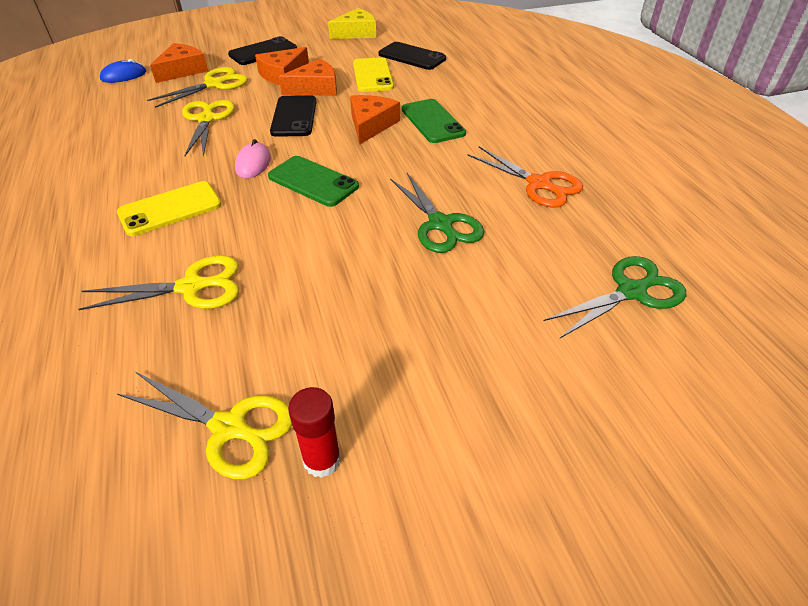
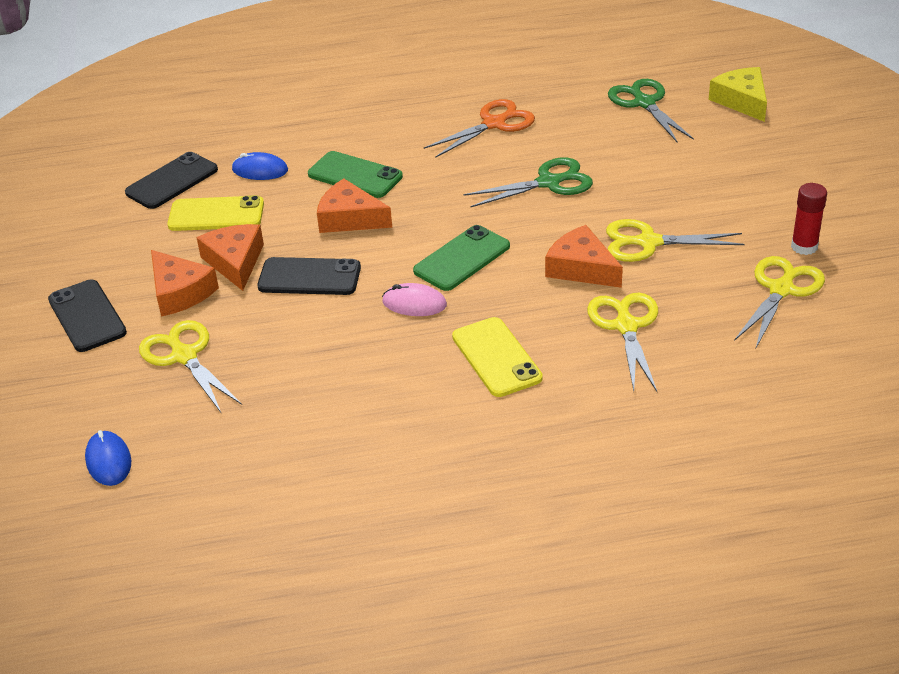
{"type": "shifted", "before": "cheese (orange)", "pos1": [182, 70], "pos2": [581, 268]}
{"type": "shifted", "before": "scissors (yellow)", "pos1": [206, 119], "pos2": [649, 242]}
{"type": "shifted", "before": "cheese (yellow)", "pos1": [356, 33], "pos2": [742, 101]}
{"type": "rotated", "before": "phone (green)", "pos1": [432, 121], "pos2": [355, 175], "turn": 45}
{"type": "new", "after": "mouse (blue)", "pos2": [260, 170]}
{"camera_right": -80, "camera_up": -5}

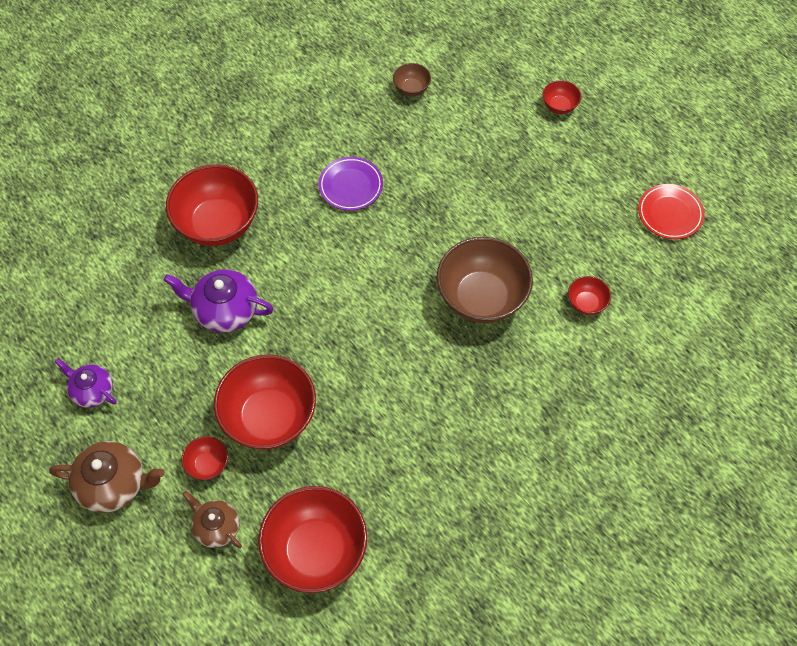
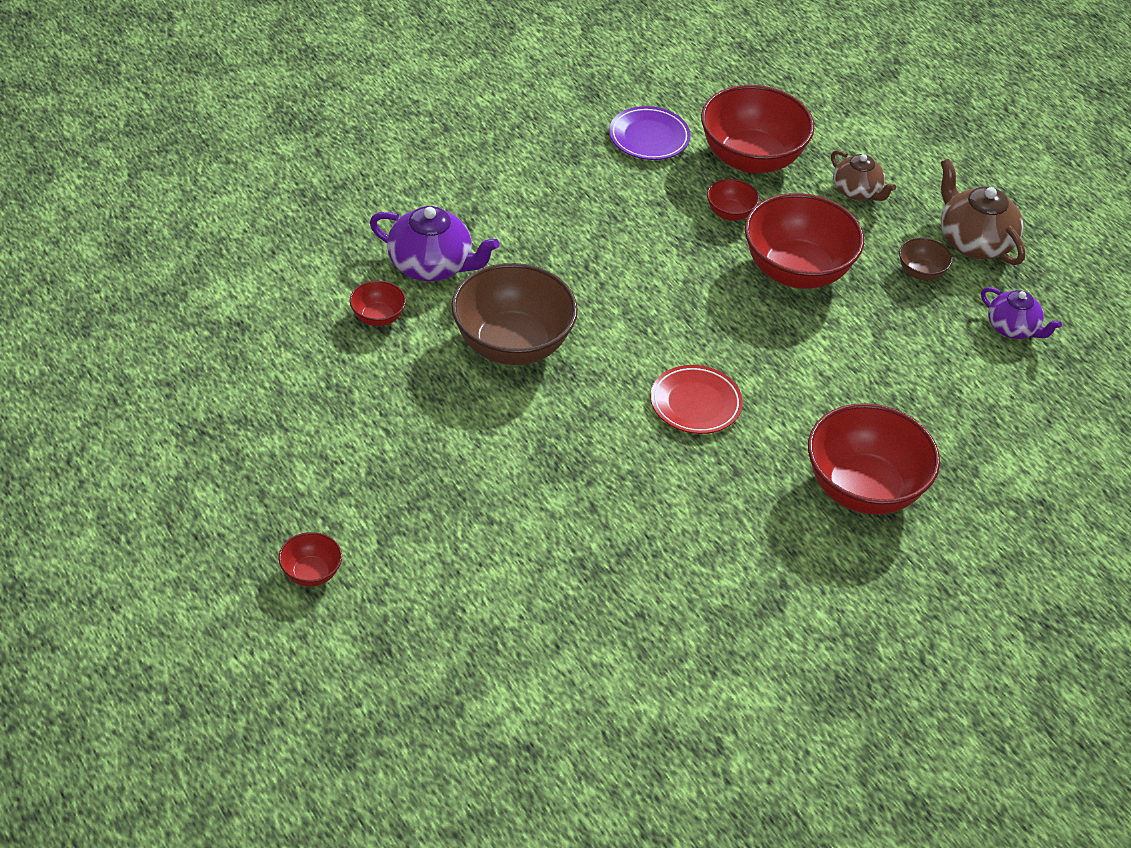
{"type": "rotated", "before": "teapot (brown)", "pos1": [114, 484], "pos2": [974, 242], "turn": 45}
{"type": "shifted", "before": "teapot (purple)", "pos1": [225, 310], "pos2": [431, 265]}
{"type": "shifted", "before": "bowl (red)", "pos1": [208, 464], "pos2": [730, 213]}
{"type": "shifted", "before": "plate (purple)", "pos1": [351, 186], "pos2": [649, 138]}
{"type": "shifted", "before": "bowl (brown)", "pos1": [411, 88], "pos2": [921, 272]}
{"type": "shifted", "before": "plate (red)", "pos1": [669, 214], "pos2": [695, 404]}
{"camera_right": -175, "camera_up": -15}

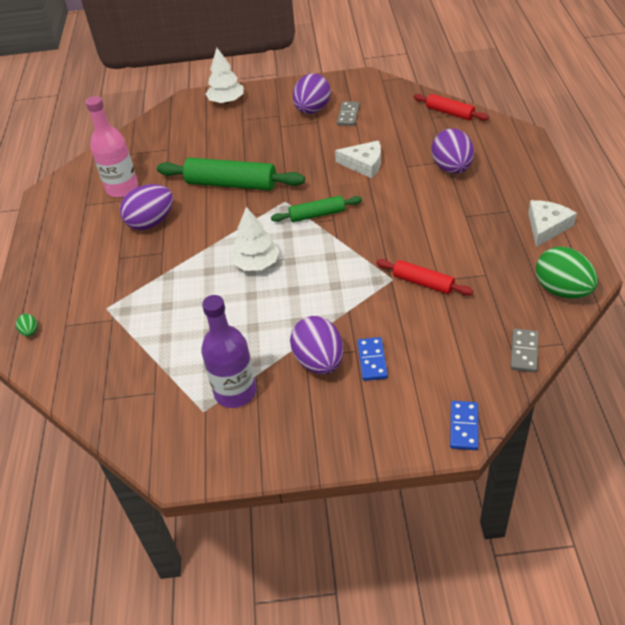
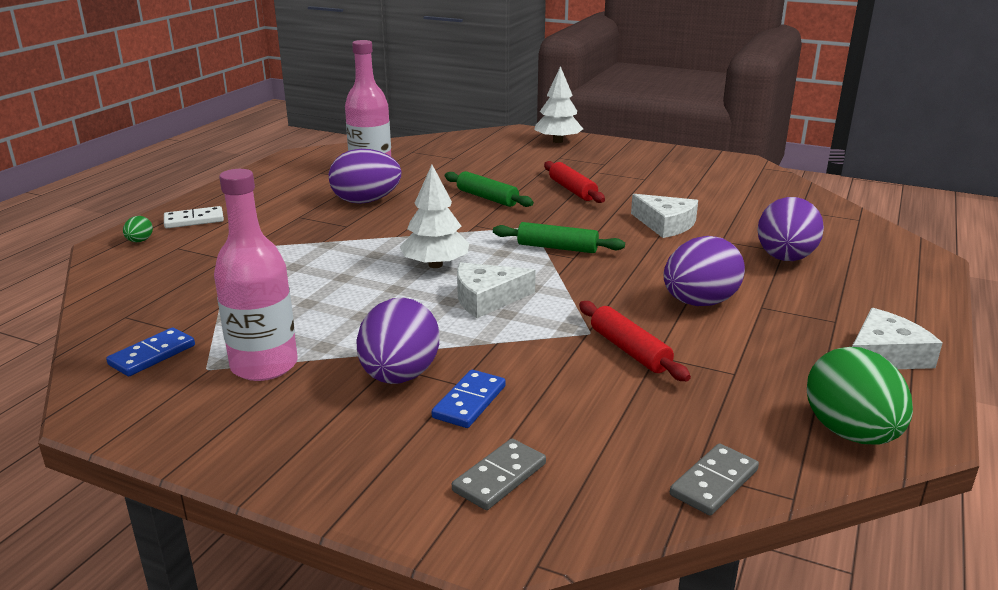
{"type": "scaled", "before": "rolling pin (green)", "pos1": [231, 184], "pos2": [487, 198], "scale": 0.58}
{"type": "repainted", "before": "bottle (purple)", "after": "bottle (pink)", "pos1": [235, 392], "pos2": [264, 365]}
{"type": "shifted", "before": "egg (purple)", "pos1": [312, 110], "pos2": [699, 303]}
{"type": "shifted", "before": "domino (grey)", "pos1": [348, 115], "pos2": [500, 477]}
{"type": "shifted", "before": "rolling pin (red)", "pos1": [449, 113], "pos2": [572, 190]}
{"type": "shifted", "before": "domino (blue)", "pos1": [463, 427], "pos2": [152, 355]}
{"type": "new", "after": "domino (white)", "pos2": [194, 220]}
{"type": "new", "after": "cheese (white)", "pos2": [487, 298]}
{"camera_right": 25, "camera_up": -20}

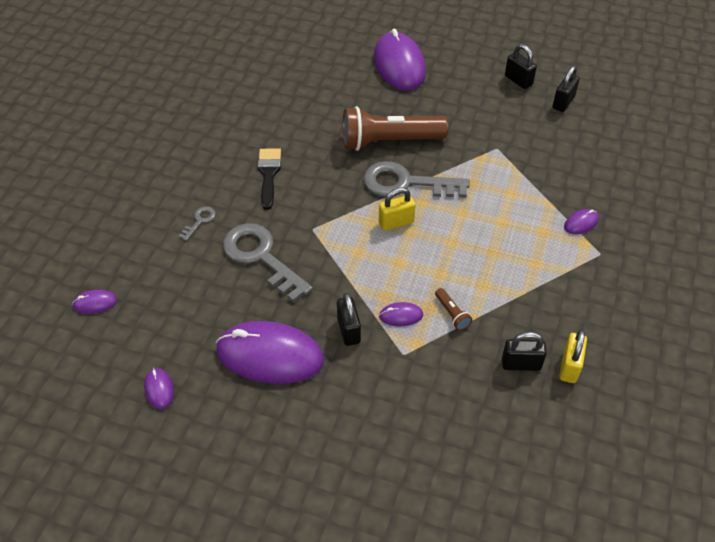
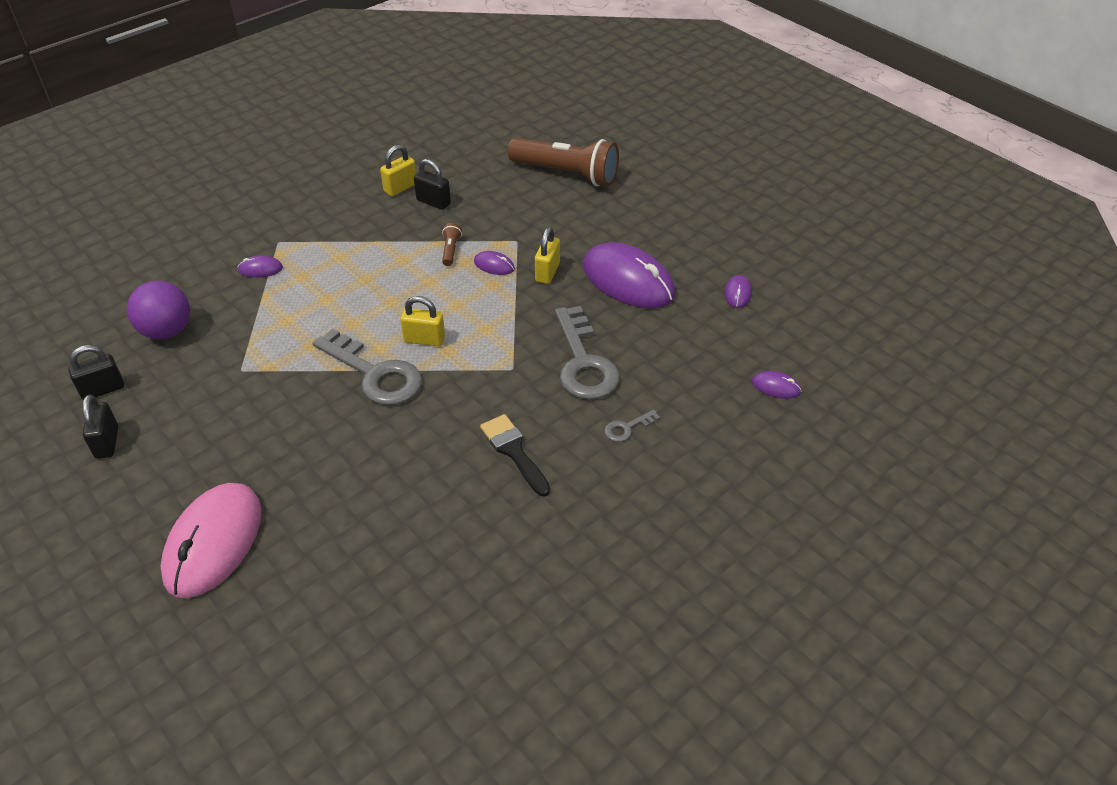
{"type": "rotated", "before": "brush (black)", "pos1": [269, 174], "pos2": [514, 451], "turn": 120}
{"type": "repainted", "before": "padlock (black)", "after": "padlock (yellow)", "pos1": [349, 330], "pos2": [547, 272]}
{"type": "shifted", "before": "flashlight (brown)", "pos1": [389, 141], "pos2": [566, 174]}
{"type": "repainted", "before": "mouse (purple)", "after": "mouse (pink)", "pos1": [399, 65], "pos2": [213, 542]}
{"type": "new", "after": "ball (purple)", "pos2": [167, 331]}
{"camera_right": -150, "camera_up": -5}

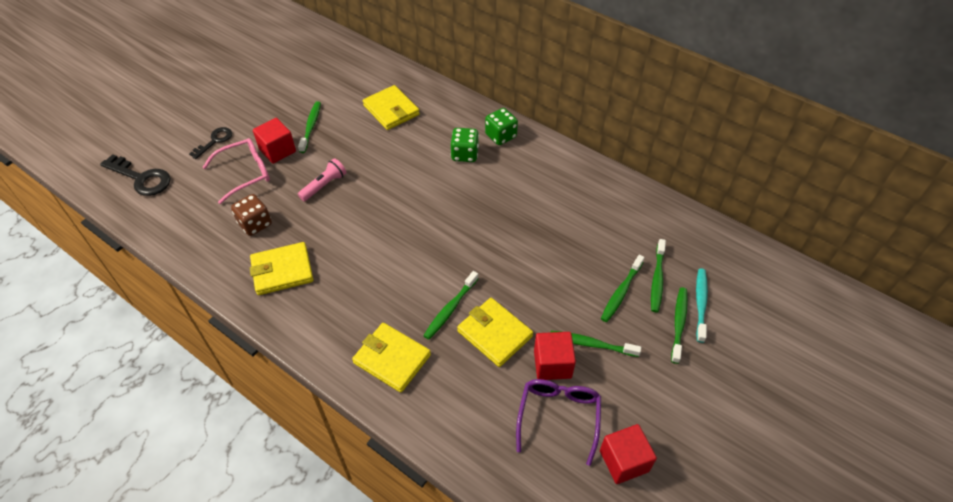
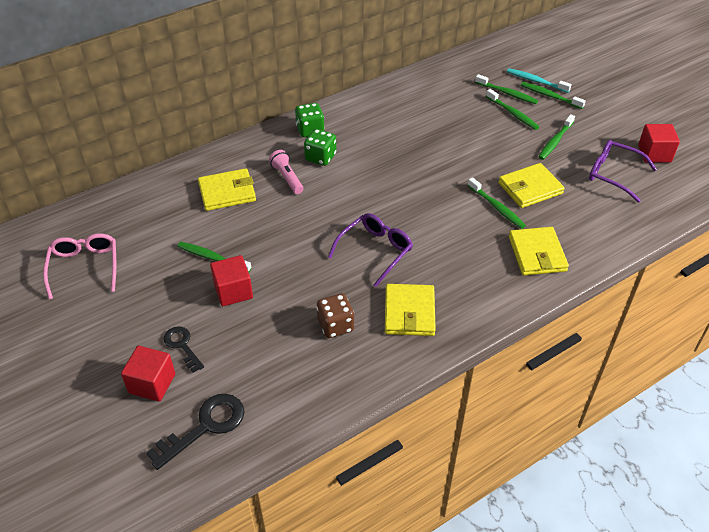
{"type": "shifted", "before": "glasses (pink)", "pos1": [245, 173], "pos2": [84, 267]}
{"type": "shifted", "before": "flashlight (pink)", "pos1": [324, 185], "pos2": [287, 178]}
{"type": "rotated", "before": "wallet (yellow)", "pos1": [392, 359], "pos2": [537, 254], "turn": -60}
{"type": "shifted", "before": "cube (red)", "pos1": [552, 364], "pos2": [152, 383]}
{"type": "new", "after": "glasses (purple)", "pos2": [375, 251]}
{"camera_right": -70, "camera_up": -5}

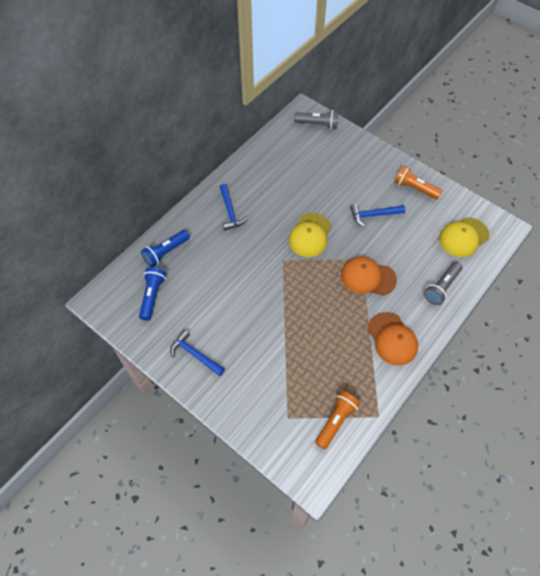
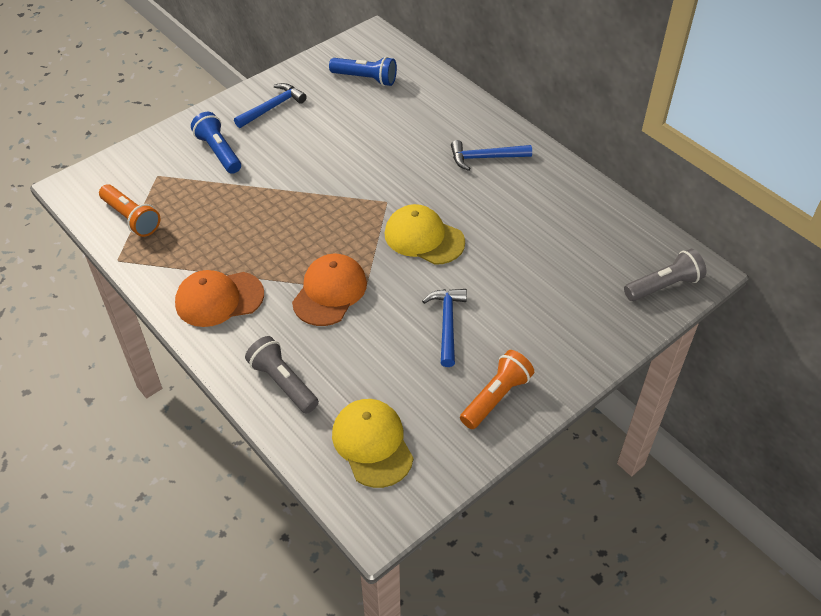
{"type": "shifted", "before": "flashlight (blue)", "pos1": [166, 252], "pos2": [218, 152]}
{"type": "rotated", "before": "flashlight (grey)", "pos1": [318, 124], "pos2": [664, 285], "turn": -135}
{"camera_right": 100, "camera_up": -10}

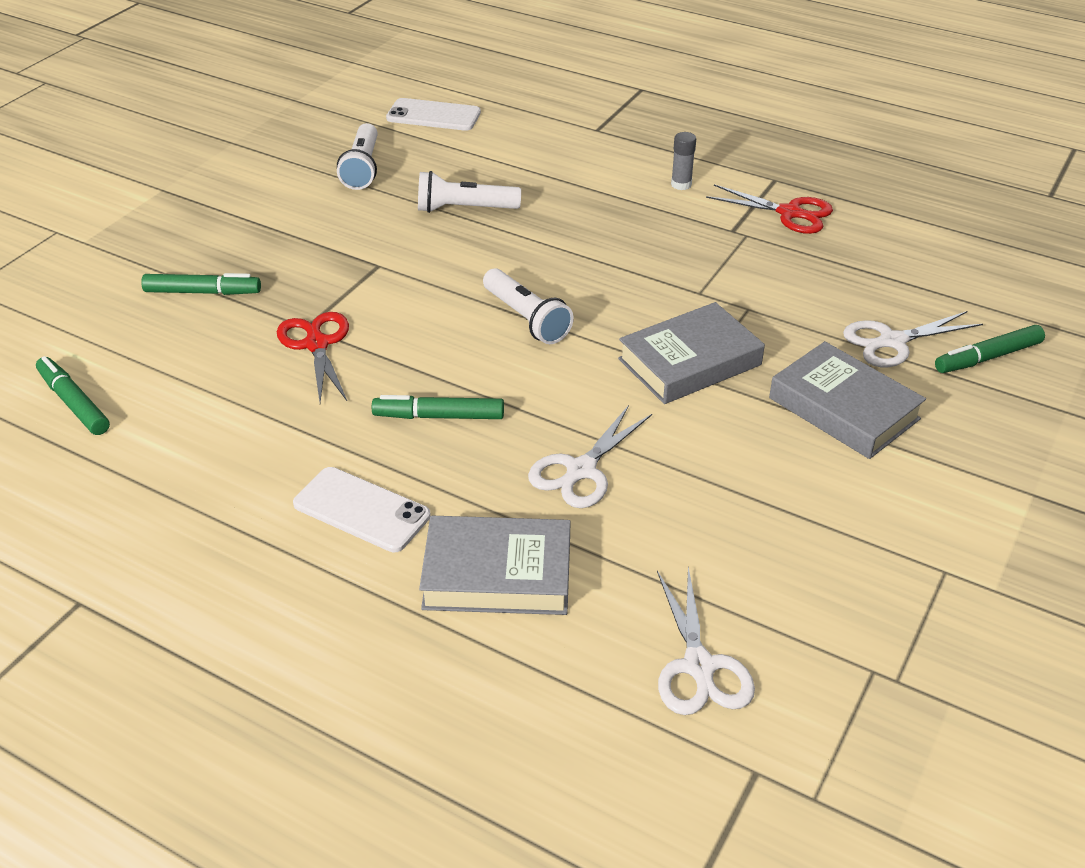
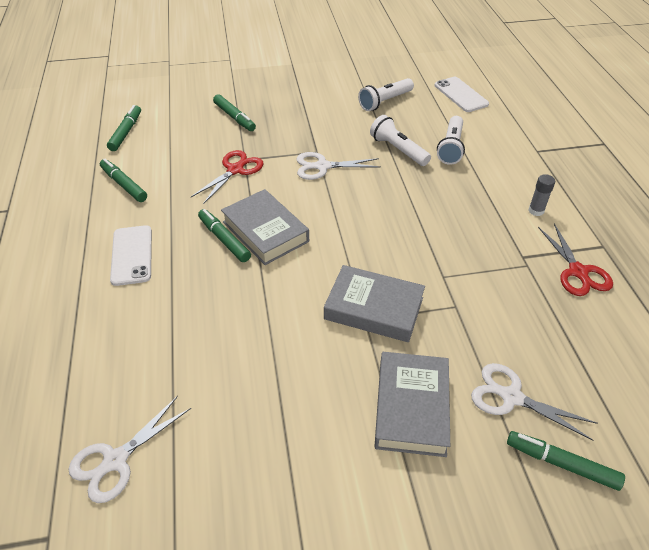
{"type": "shifted", "before": "book (grey)", "pos1": [497, 574], "pos2": [265, 231]}
{"type": "shifted", "before": "flashlight (white)", "pos1": [526, 318], "pos2": [451, 147]}
{"type": "shifted", "before": "scissors (white)", "pos1": [581, 470], "pos2": [322, 166]}
{"type": "new", "after": "marker (green)", "pos2": [124, 185]}
{"camera_right": 50, "camera_up": 5}

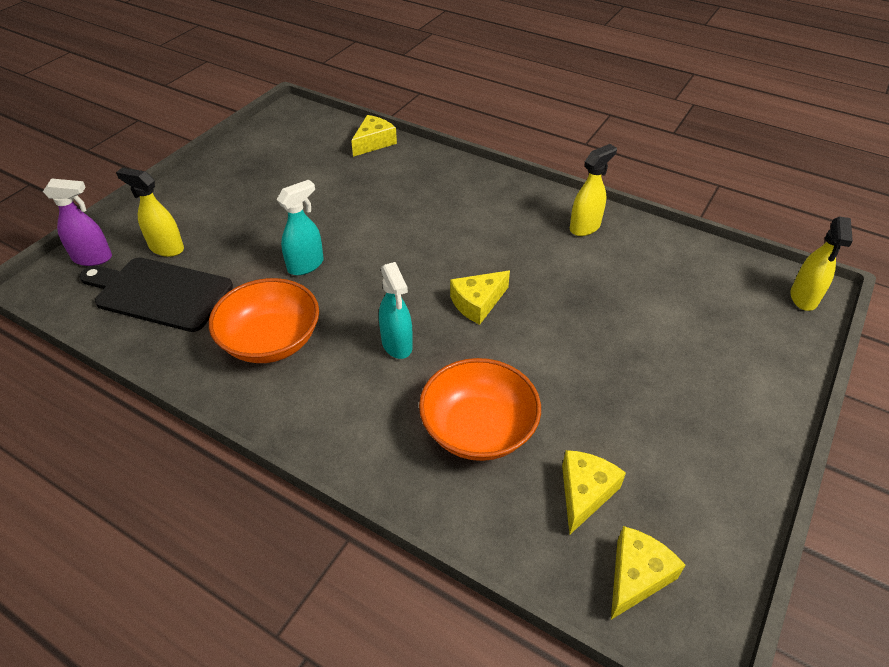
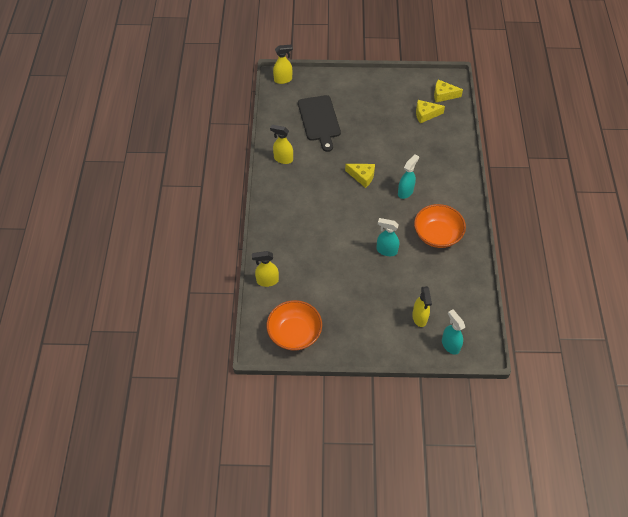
{"type": "repainted", "before": "spray bottle (purple)", "after": "spray bottle (turquoise)", "pos1": [93, 258], "pos2": [450, 345]}
{"type": "shifted", "before": "cutting board (black)", "pos1": [159, 293], "pos2": [319, 120]}
{"type": "swapped", "before": "cheese (yellow)", "after": "spray bottle (yellow)", "pos1": [374, 143], "pos2": [267, 281]}
{"type": "shifted", "before": "bowl (orange)", "pos1": [478, 429], "pos2": [294, 333]}
{"camera_right": -120, "camera_up": 10}

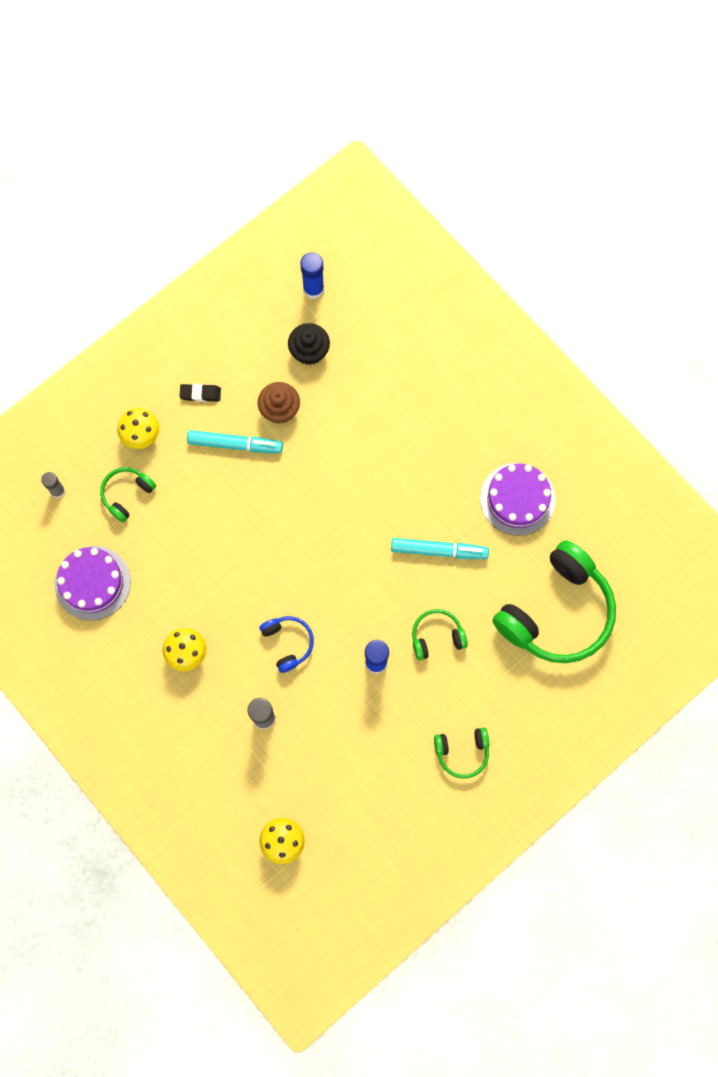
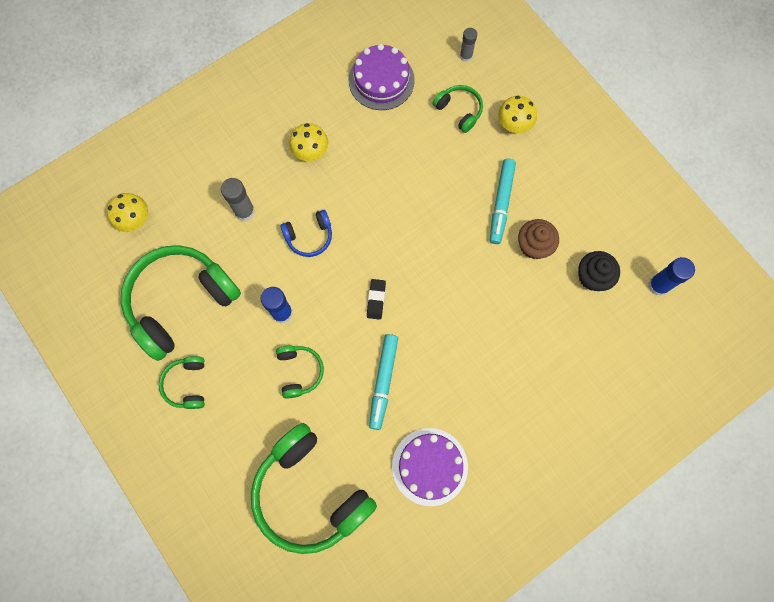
{"type": "shifted", "before": "eraser (black)", "pos1": [200, 394], "pos2": [376, 300]}
{"type": "new", "after": "headphones (green)", "pos2": [181, 302]}
{"camera_right": 95, "camera_up": 0}

